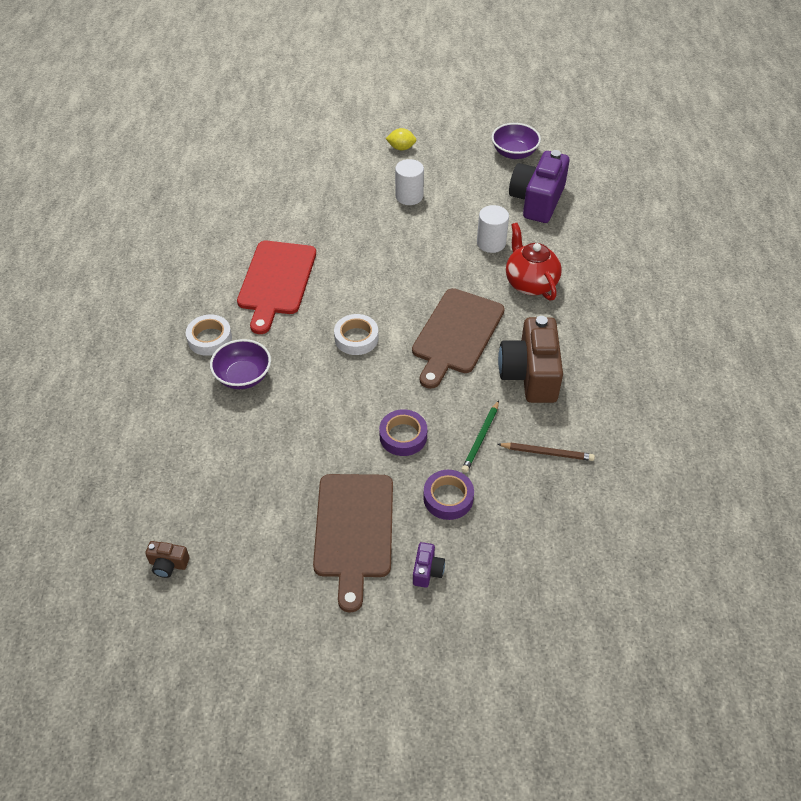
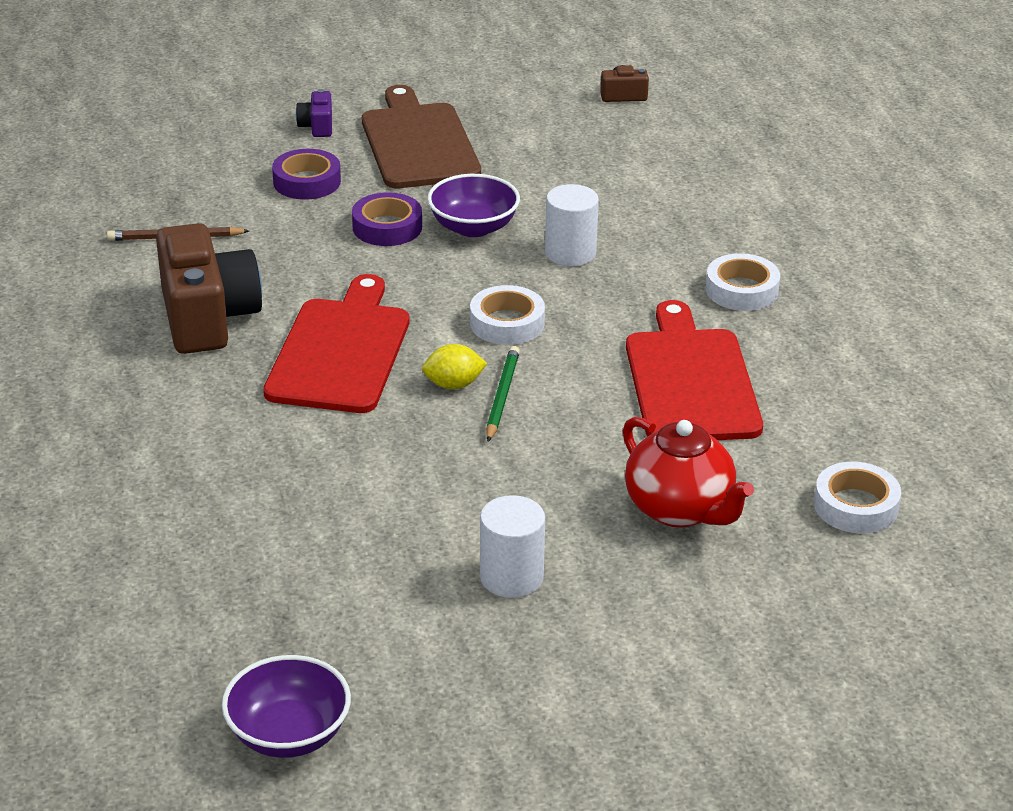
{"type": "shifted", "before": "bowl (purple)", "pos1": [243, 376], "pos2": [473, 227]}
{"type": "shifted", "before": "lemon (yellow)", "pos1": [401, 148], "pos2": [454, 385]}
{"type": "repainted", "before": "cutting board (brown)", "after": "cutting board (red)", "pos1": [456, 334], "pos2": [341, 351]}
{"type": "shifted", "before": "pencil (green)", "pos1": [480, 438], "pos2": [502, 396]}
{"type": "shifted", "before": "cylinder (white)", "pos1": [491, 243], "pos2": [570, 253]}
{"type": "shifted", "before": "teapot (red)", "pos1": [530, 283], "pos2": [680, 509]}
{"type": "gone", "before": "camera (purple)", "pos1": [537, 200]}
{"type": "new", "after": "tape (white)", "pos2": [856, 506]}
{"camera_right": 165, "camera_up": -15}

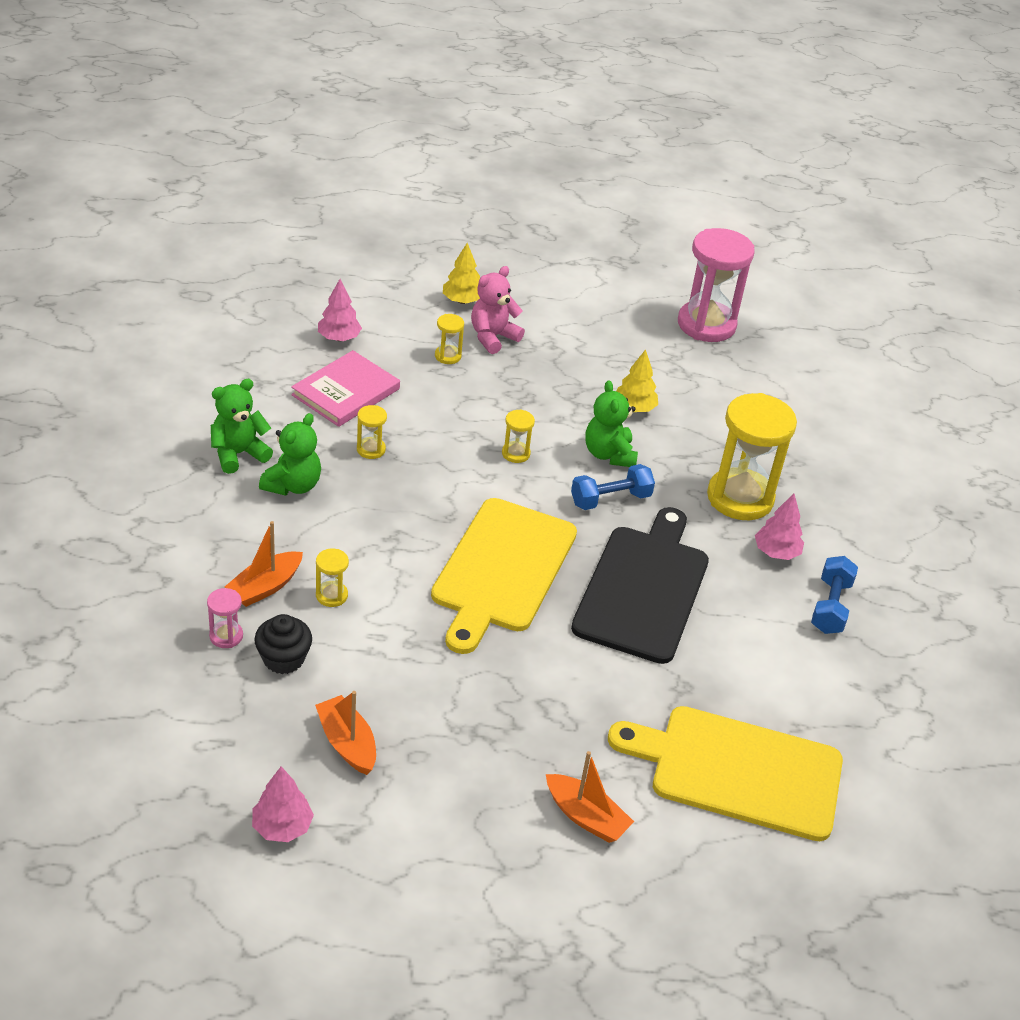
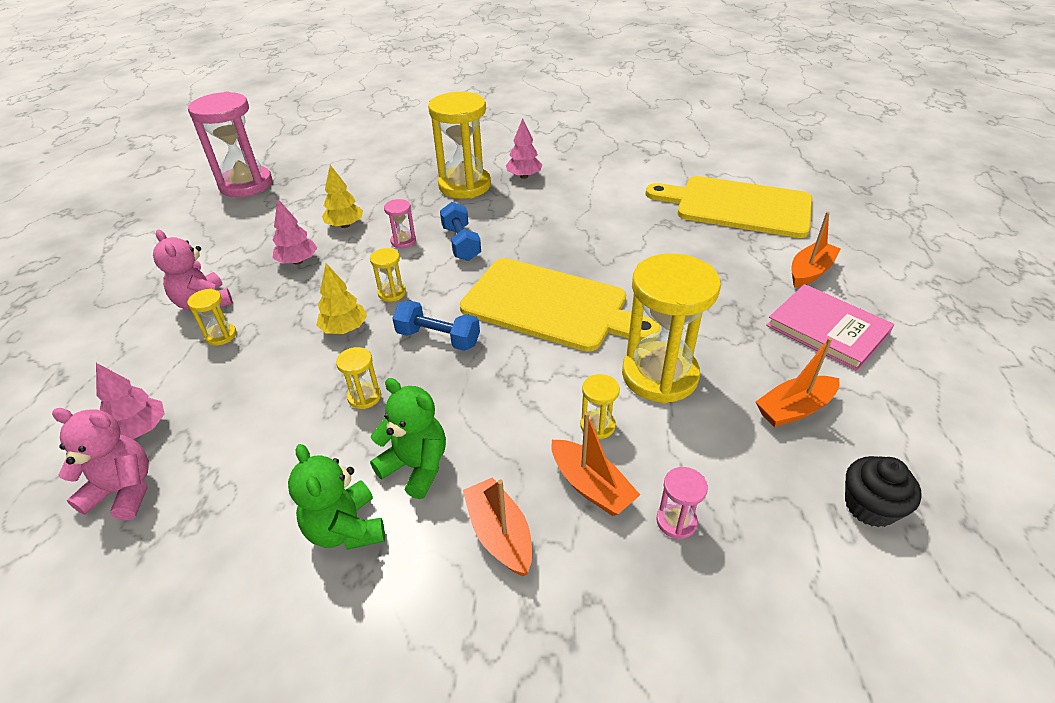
{"type": "shifted", "before": "tree (pink)", "pos1": [282, 827], "pos2": [298, 261]}
{"type": "shifted", "before": "cupcake (black)", "pos1": [283, 659], "pos2": [870, 506]}
{"type": "shifted", "before": "book (pink)", "pos1": [346, 392], "pos2": [827, 329]}
{"type": "shifted", "before": "tree (yellow)", "pos1": [462, 301], "pos2": [344, 329]}
{"type": "gone", "before": "cutting board (black)", "pos1": [643, 589]}
{"type": "swapped", "before": "teddy bear (green)", "after": "hourglass (pink)", "pos1": [609, 454], "pos2": [403, 241]}
{"type": "rotated", "before": "cutting board (yellow)", "pos1": [738, 771], "pos2": [737, 206], "turn": 90}
{"type": "shifted", "before": "dumbbell (blue)", "pos1": [830, 606], "pos2": [438, 338]}
{"type": "new", "after": "teddy bear (pink)", "pos2": [124, 491]}
{"type": "new", "after": "boat (orange)", "pos2": [500, 534]}
{"type": "new", "after": "hourglass (yellow)", "pos2": [659, 375]}
{"camera_right": -80, "camera_up": 0}

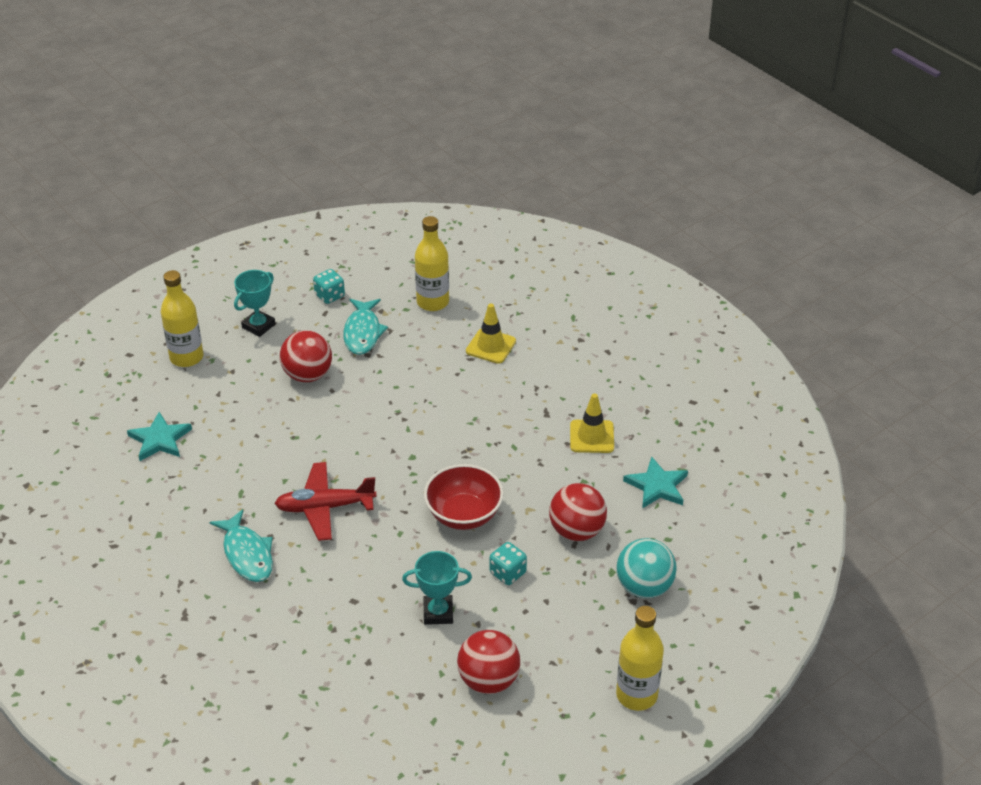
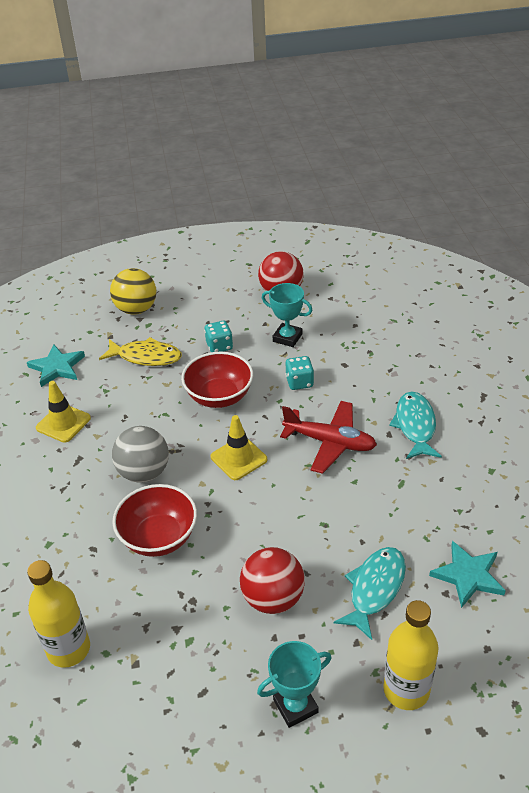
{"type": "shifted", "before": "dice (turquoise)", "pos1": [329, 296], "pos2": [299, 382]}
{"type": "shifted", "before": "fish (turquoise)", "pos1": [362, 333], "pos2": [375, 589]}
{"type": "shifted", "before": "traffic cone (yellow)", "pos1": [490, 346], "pos2": [238, 458]}
{"type": "swapped", "before": "ball (red)", "after": "fish (yellow)", "pos1": [576, 531], "pos2": [146, 357]}
{"type": "gone", "before": "bottle (yellow)", "pos1": [636, 695]}
{"type": "repainted", "before": "ball (turquoise)", "after": "ball (yellow)", "pos1": [644, 587], "pos2": [136, 309]}
{"type": "new", "after": "ball (grey)", "pos2": [144, 472]}
{"type": "new", "after": "bowl (red)", "pos2": [159, 537]}
{"camera_right": -150, "camera_up": 0}

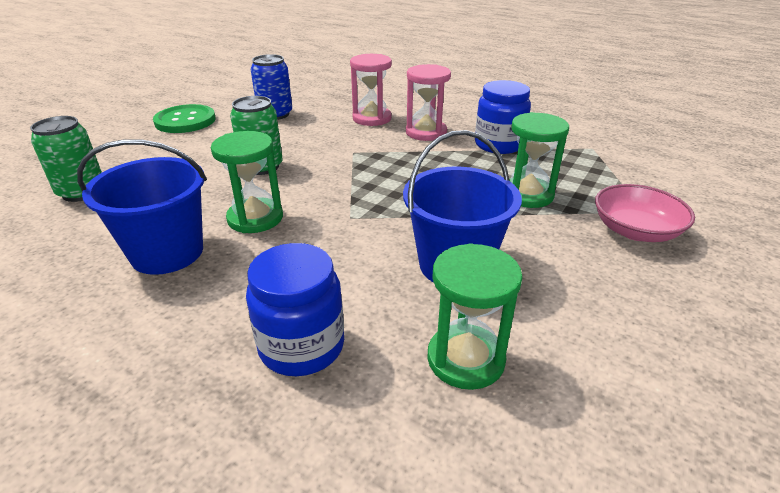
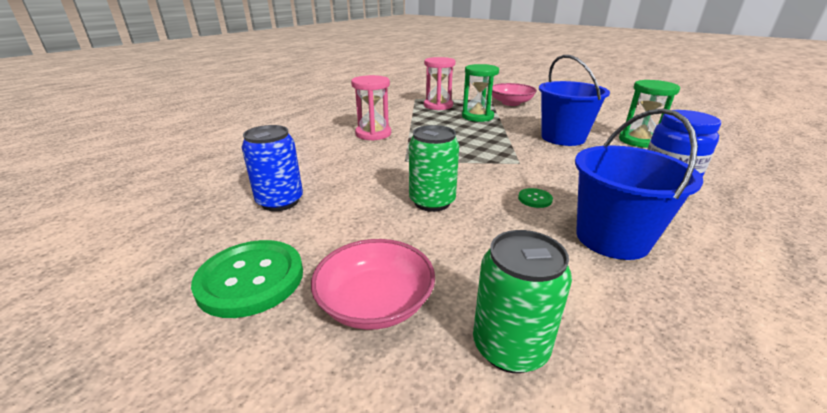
{"type": "swapped", "before": "hourglass (green)", "after": "button (green)", "pos1": [255, 218], "pos2": [535, 199]}
{"type": "shifted", "before": "hourglass (pink)", "pos1": [372, 118], "pos2": [438, 106]}
{"type": "gone", "before": "jar (blue)", "pos1": [498, 145]}
{"type": "new", "after": "bowl (pink)", "pos2": [375, 303]}
{"camera_right": -85, "camera_up": -5}

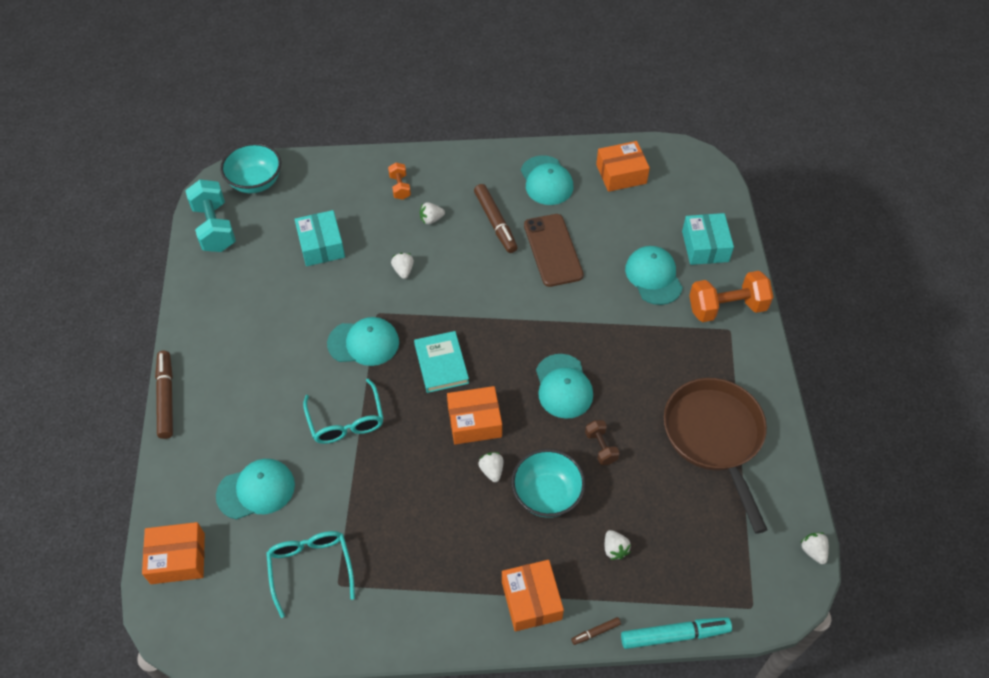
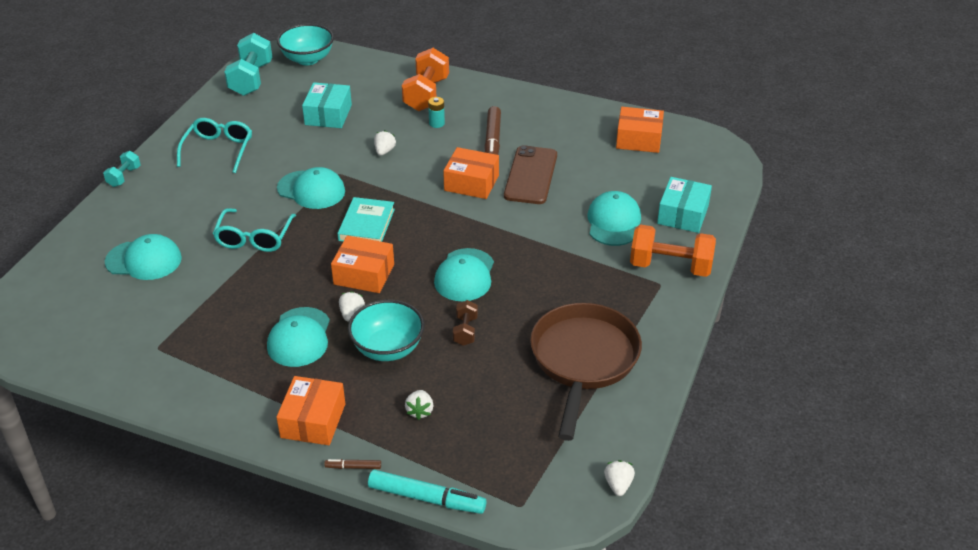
{"type": "shifted", "before": "box (orange)", "pos1": [178, 558], "pos2": [471, 183]}
{"type": "swapped", "before": "marker (brown)", "after": "dumbbell (turquoise)", "pos1": [166, 398], "pos2": [124, 177]}
{"type": "shifted", "before": "glasses (turquoise)", "pos1": [311, 568], "pos2": [218, 150]}
{"type": "scaled", "before": "dumbbell (orange)", "pos1": [400, 187], "pos2": [426, 94], "scale": 1.92}
{"type": "swapped", "before": "strawberry (white)", "after": "battery (turquoise)", "pos1": [431, 219], "pos2": [436, 123]}
{"type": "shifted", "before": "cap (turquoise)", "pos1": [546, 181], "pos2": [299, 337]}
{"camera_right": 25, "camera_up": -15}

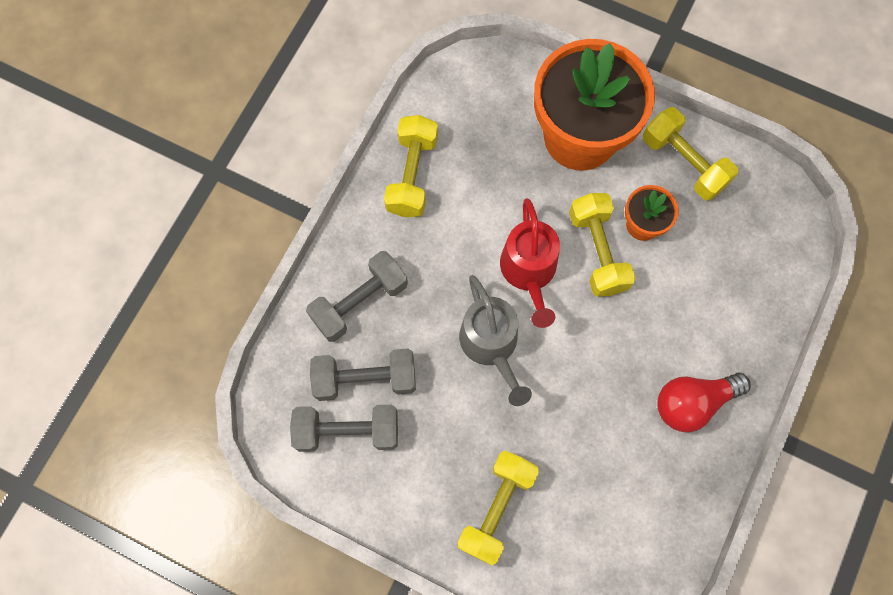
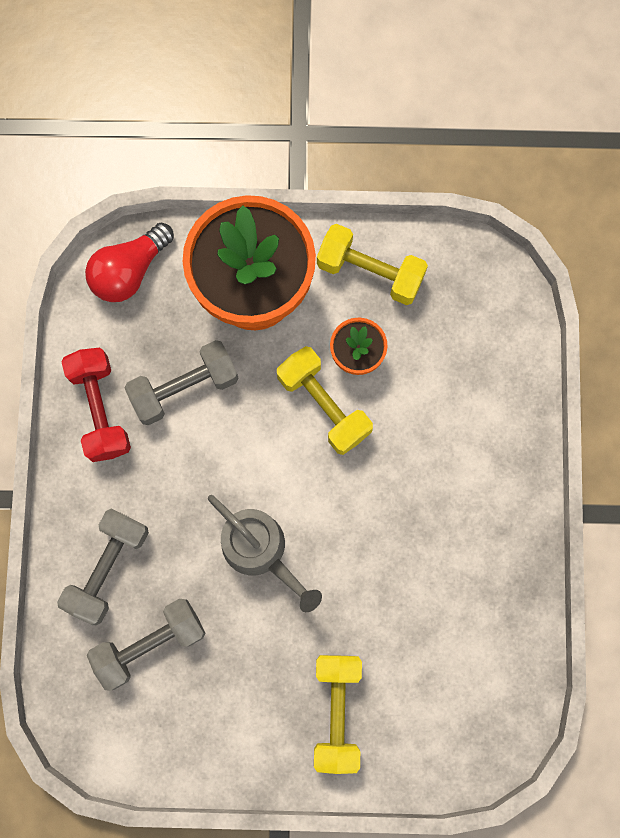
{"type": "shifted", "before": "dumbbell (grey)", "pos1": [347, 431], "pos2": [184, 388]}
{"type": "repainted", "before": "dumbbell (yellow)", "after": "dumbbell (red)", "pos1": [412, 175], "pos2": [100, 409]}
{"type": "gone", "before": "watering can (red)", "pos1": [529, 272]}
{"type": "shifted", "before": "light bulb (red)", "pos1": [692, 403], "pos2": [129, 271]}
{"camera_right": -25, "camera_up": 5}

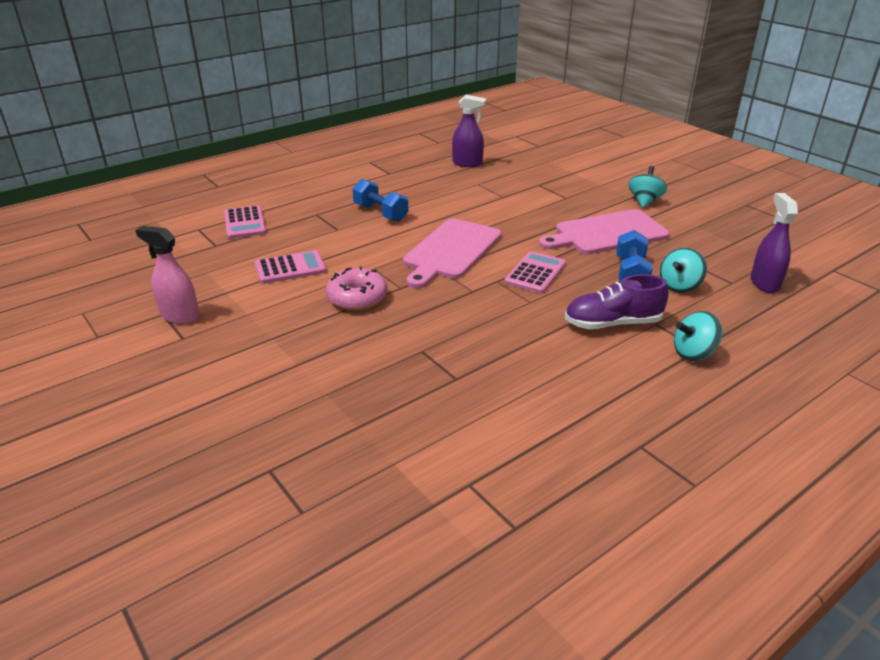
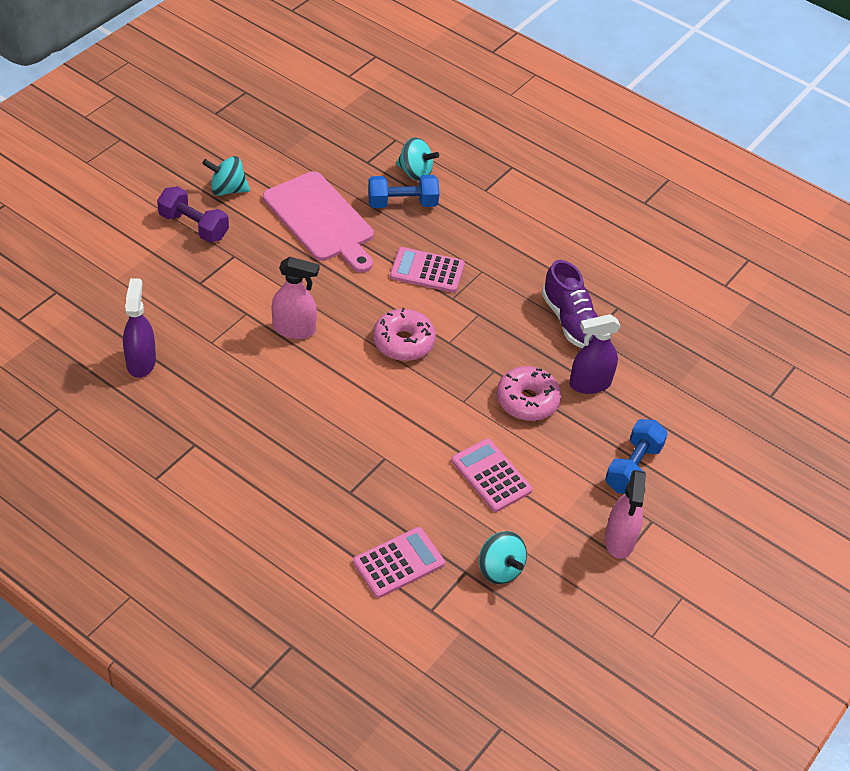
{"type": "shifted", "before": "dumbbell (blue)", "pos1": [380, 213], "pos2": [633, 467]}
{"type": "swapped", "before": "cutting board (pink)", "after": "donut (pink)", "pos1": [451, 251], "pos2": [403, 342]}
{"type": "shifted", "before": "shoe (purple)", "pos1": [612, 323], "pos2": [571, 322]}
{"type": "shifted", "before": "spinning top (turquoise)", "pos1": [693, 353], "pos2": [499, 569]}
{"type": "shifted", "before": "spray bottle (purple)", "pos1": [764, 283], "pos2": [589, 383]}
{"type": "new", "after": "dumbbell (purple)", "pos2": [193, 226]}
{"type": "new", "after": "spray bottle (pink)", "pos2": [294, 329]}
{"camera_right": -110, "camera_up": 15}

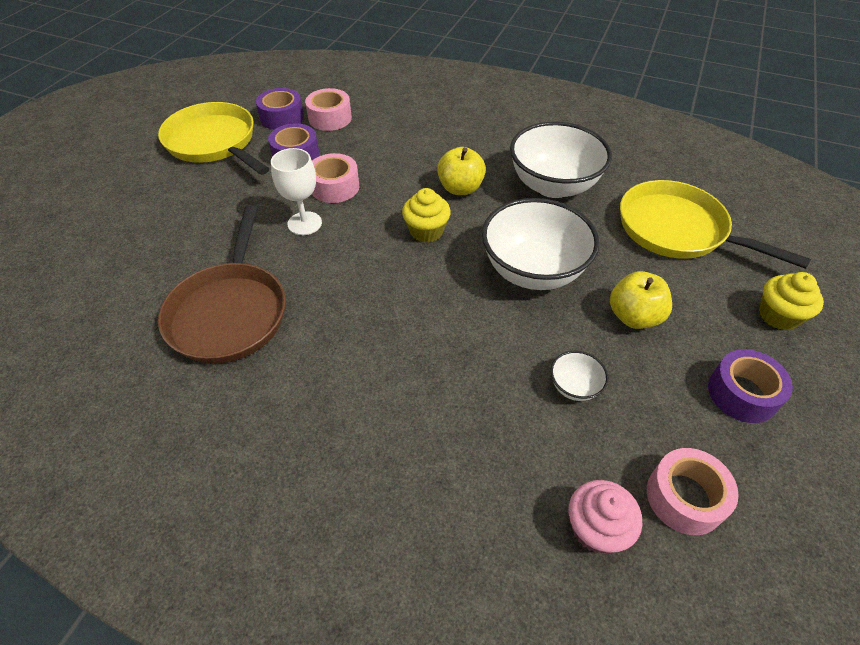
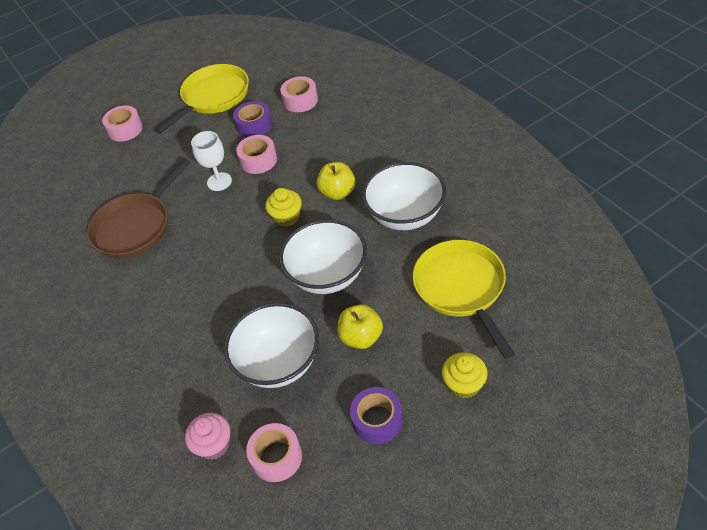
{"type": "rotated", "before": "pan (yellow)", "pos1": [214, 143], "pos2": [213, 97], "turn": 45}
{"type": "gone", "before": "tape (purple)", "pos1": [282, 117]}
{"type": "scaled", "before": "bowl (white)", "pos1": [574, 387], "pos2": [279, 363], "scale": 2.32}
{"type": "new", "after": "tape (pink)", "pos2": [125, 129]}
{"camera_right": 40, "camera_up": 0}

